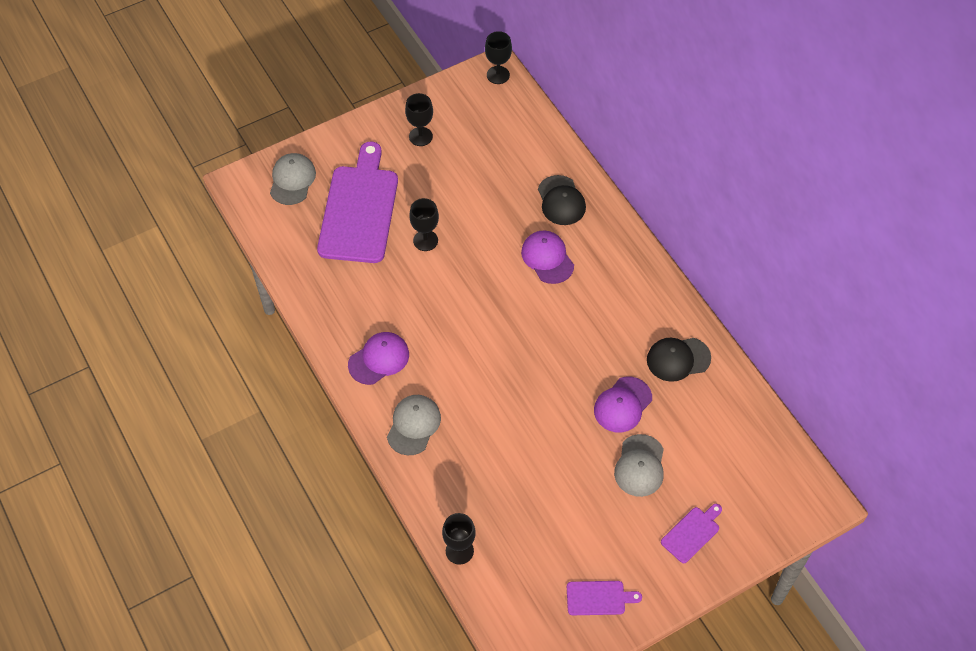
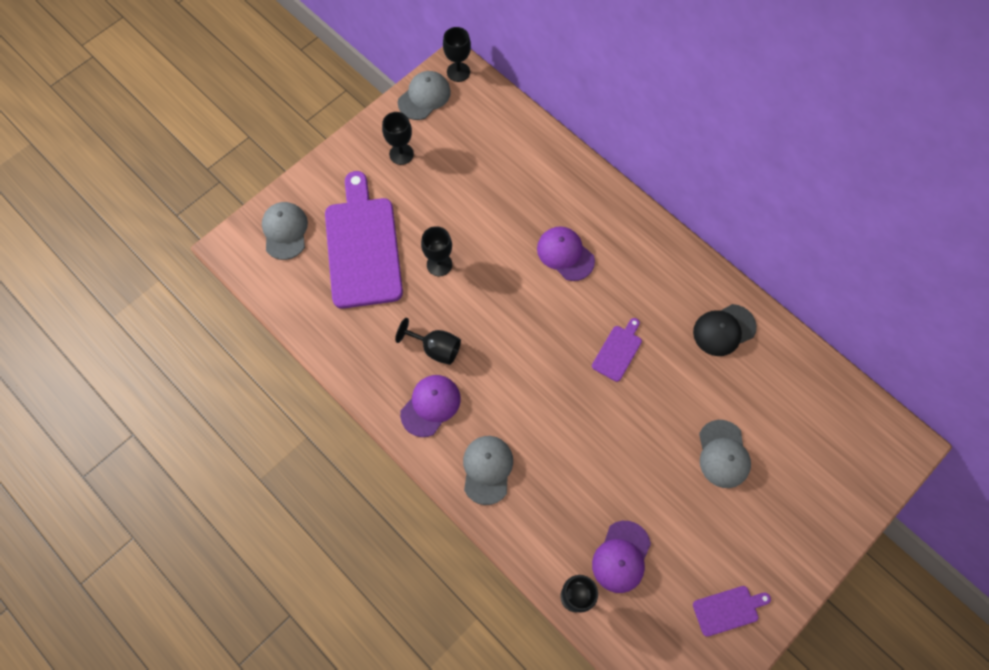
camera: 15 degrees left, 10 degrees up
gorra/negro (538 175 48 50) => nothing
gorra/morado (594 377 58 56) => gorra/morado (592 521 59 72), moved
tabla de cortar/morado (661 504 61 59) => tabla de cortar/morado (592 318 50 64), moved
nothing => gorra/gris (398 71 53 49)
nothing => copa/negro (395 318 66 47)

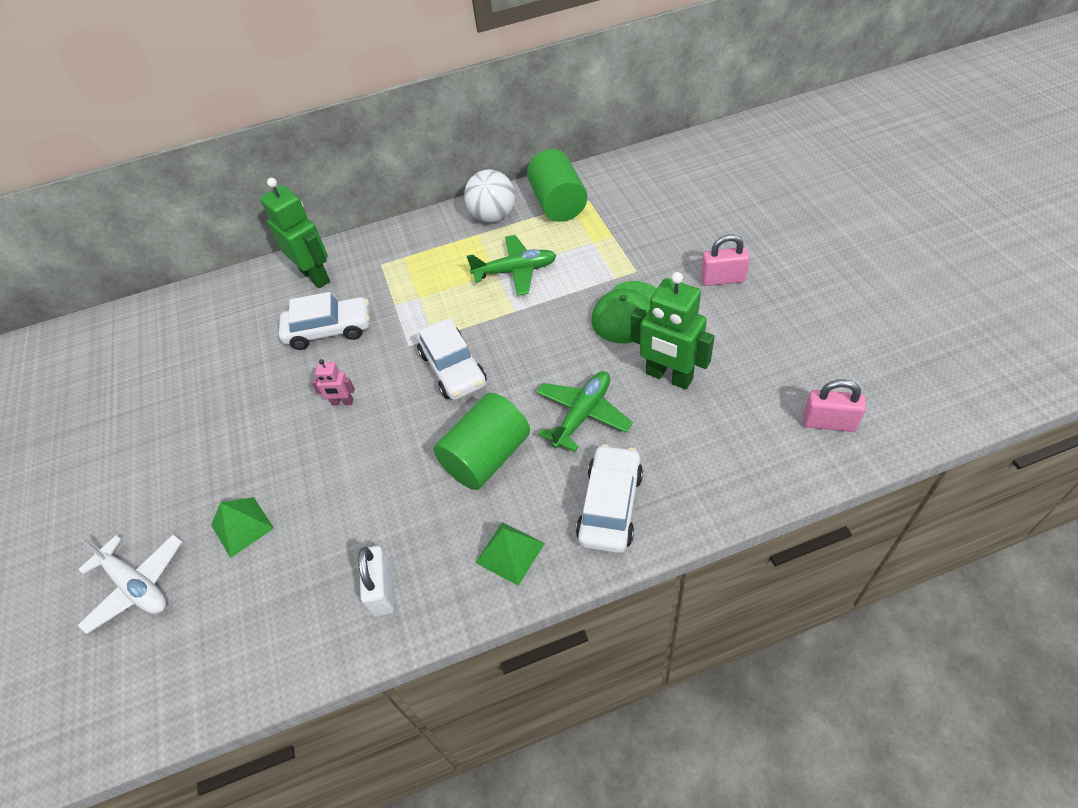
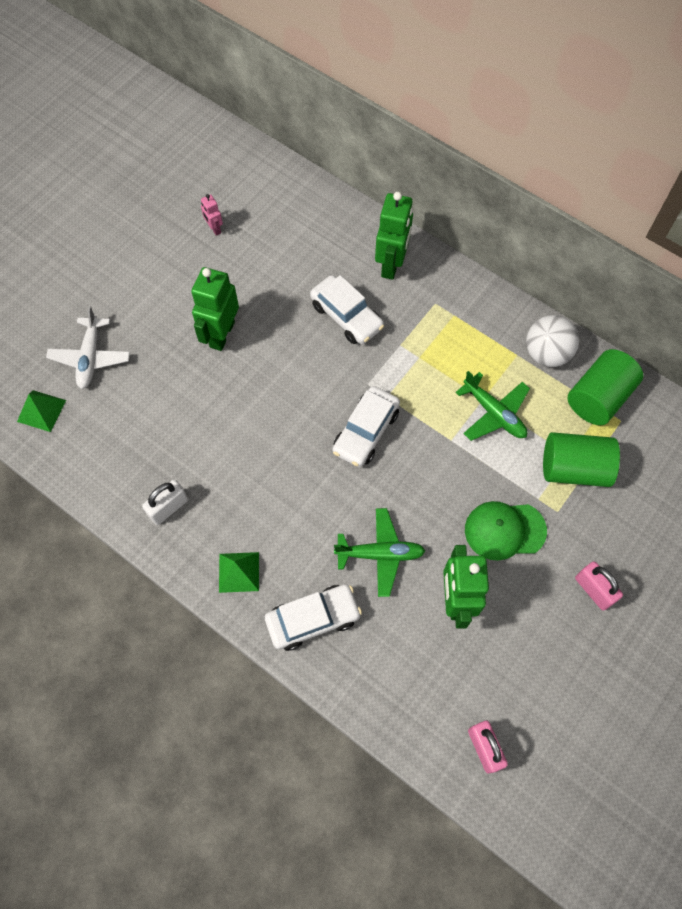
camera: 50 degrees right, 15 degrees up
robot/rosa (311 359 44 47) => robot/rosa (201 194 22 42), moved
cilindro/verde (433 393 97 97) => cilindro/verde (543 432 77 55), moved
pirámide/verde (211 497 63 61) => pirámide/verde (17 390 49 42), moved
nothing => robot/verde (191 267 48 84)

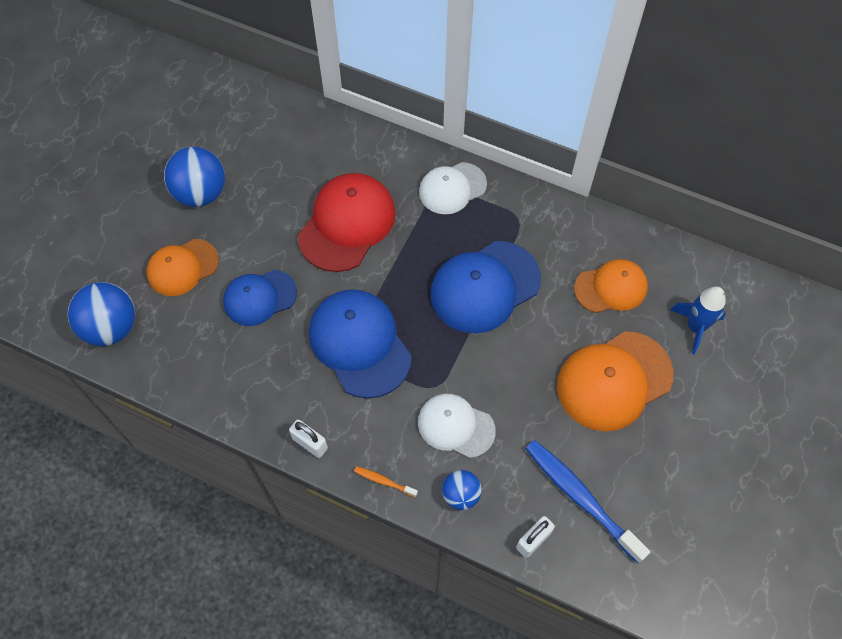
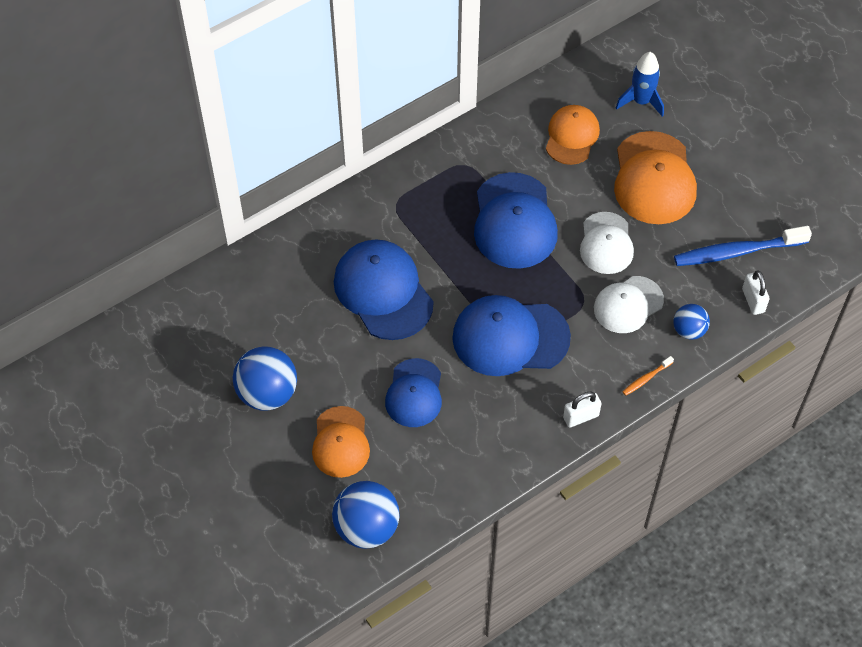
camera: 60 degrees left, 5 degrees down
gorra/blanco (419 162 68 52) => gorra/blanco (580 212 54 62), moved
gorra/rojo (298 173 98 99) => gorra/azul (334 240 100 100)

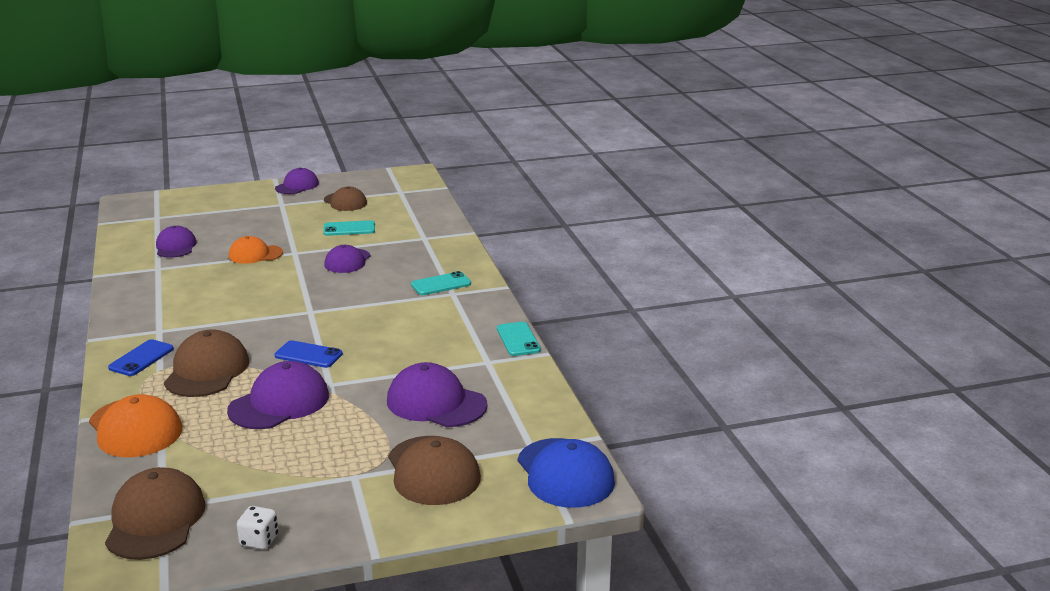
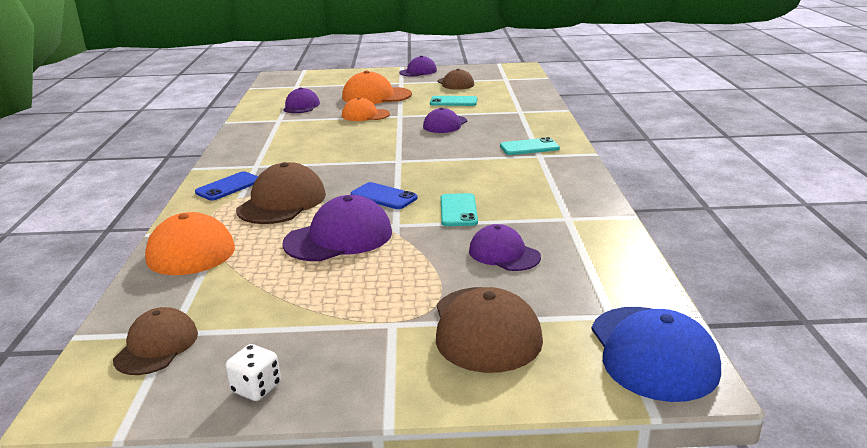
camera: 15 degrees right, 0 degrees up
móvil/turquesa (497 322 44 34) => móvil/turquesa (441 193 37 33), moved
gorra/morado (387 362 101 65) => gorra/morado (469 224 72 47), x0.65
gorra/marrón (105 467 101 93) => gorra/marrón (113 307 85 68), x0.65
nothing => gorra/naranja (342 70 70 34)

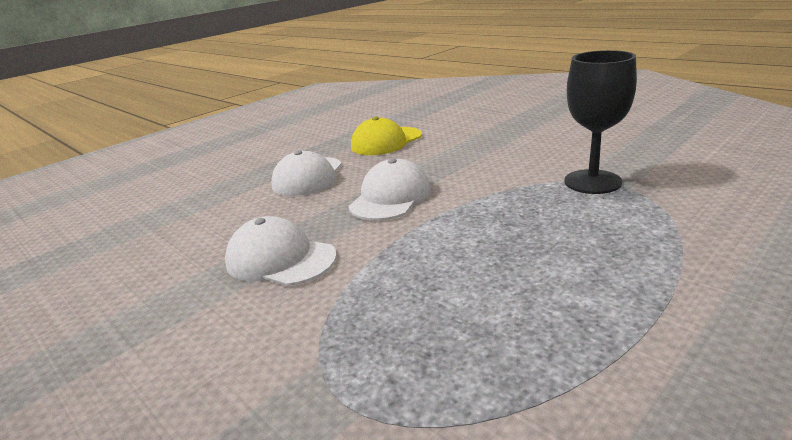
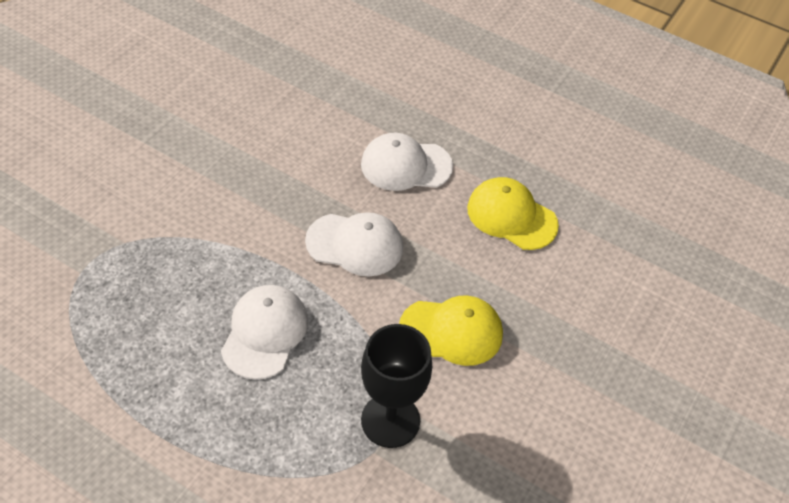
camera: 70 degrees right, 25 degrees up
gorra/blanco (225 216 112 70) => gorra/blanco (221 285 87 95), moved
nothing => gorra/amarillo (399 295 104 71)

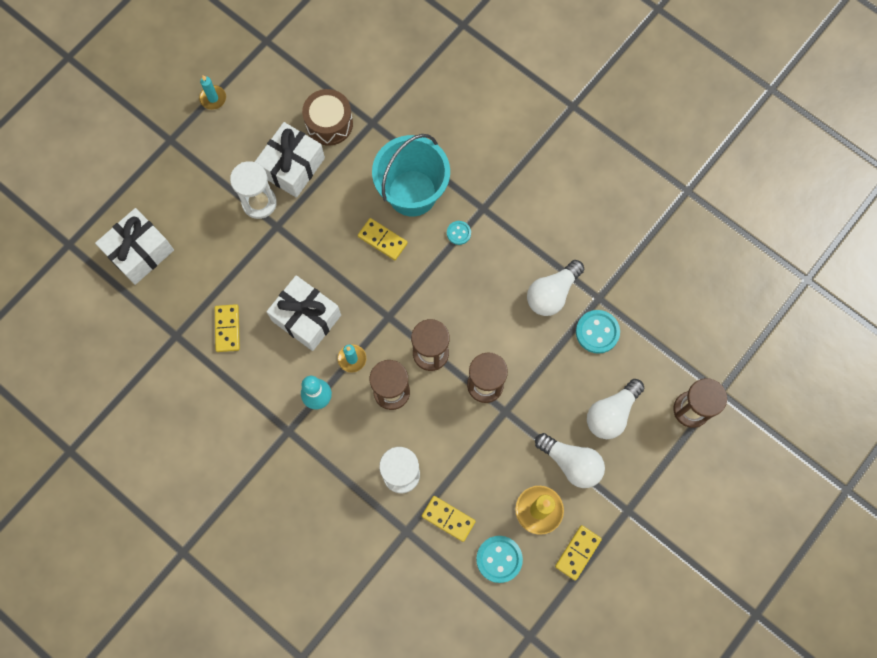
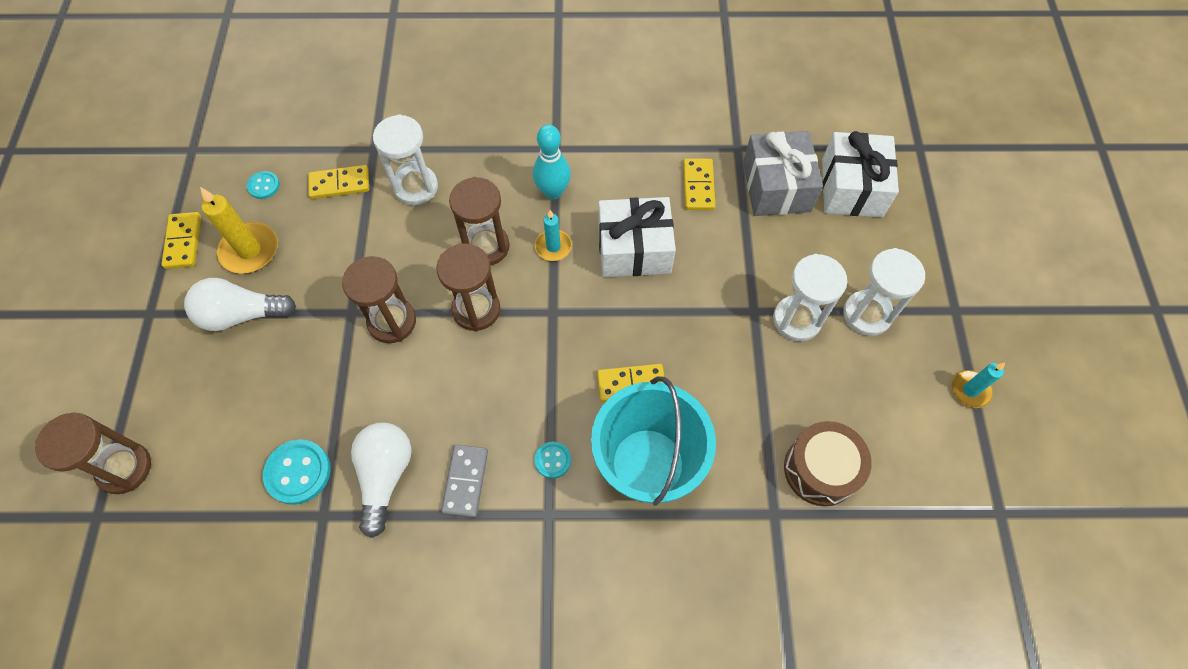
camera: 140 degrees right, 10 degrees down
regalo/blanco (255 122 70 76) => nothing
ficha de dominó/amarillo (215 304 25 48) => ficha de dominó/amarillo (683 158 32 52), 45 degrees clockwise
bombilla/blanco (587 379 57 60) => nothing
botón/turquesa (476 536 47 47) => botón/turquesa (247 171 33 28), x0.57
nothing => regalo/gris (743 131 80 85)
nothing => reloj de arena/blanco (843 248 82 88)
nothing => ficha de dominó/gris (441 445 47 73)

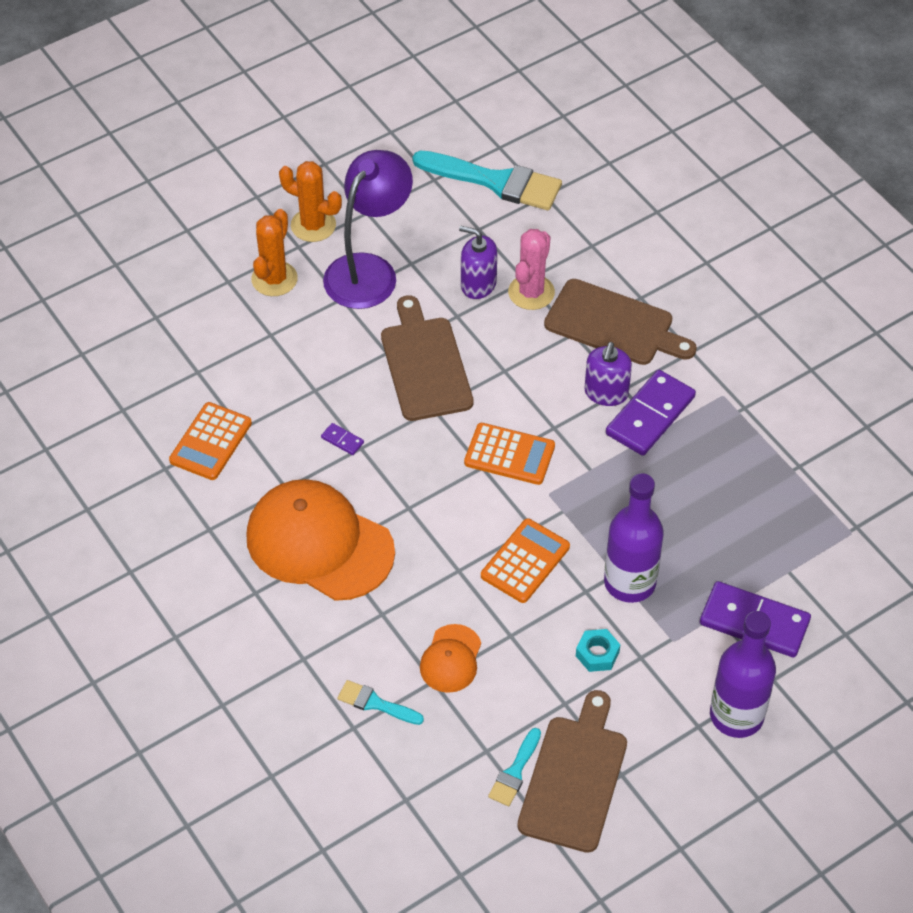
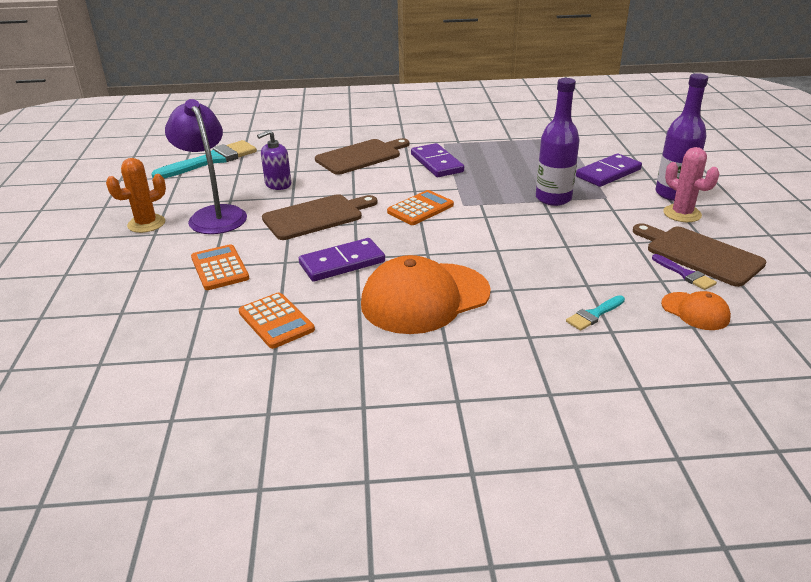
camera: 60 degrees left, 20 degrees down
cactus/naranja (251 209 47 87) => nothing
cactus/rosa (508 229 47 81) => cactus/rosa (663 147 56 75), moved
tabla de cortar/marrón (381 295 93 126) => tabla de cortar/marrón (262 194 115 46), 135 degrees clockwise
dispensador de jabón/morado (584 342 48 64) => nothing
ficha de dominó/morado (321 423 43 32) => ficha de dominó/morado (299 238 86 44), x2.38
calculadora/naranja (481 519 89 84) => calculadora/naranja (191 244 58 46), moved
gorra/naranja (420 624 61 69) => gorra/naranja (661 291 70 39), moved
tuerca/turquesa (576 629 44 43) => nothing
pincel/turquesa (488 728 53 78) => pincel/morado (652 254 65 36)

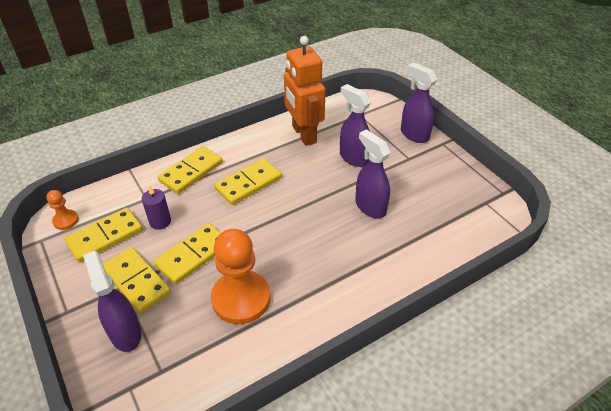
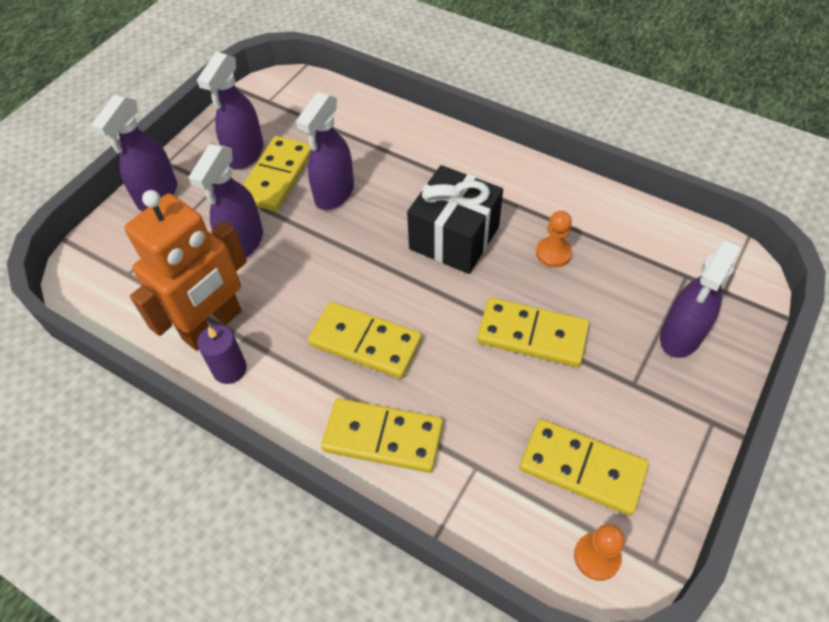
camera: 115 degrees left, 10 degrees up
vela/morado (142 186 29 44) => vela/morado (197 325 50 59), moved
peón/naranja (211 229 59 95) => peón/naranja (536 211 36 56), x0.47
ficha de dominó/amarillo (103 247 68 67) => ficha de dominó/amarillo (243 136 68 76), moved
nothing => pulverizador/morado (197 52 67 117)
nothing => regalo/negro (407 165 96 109)

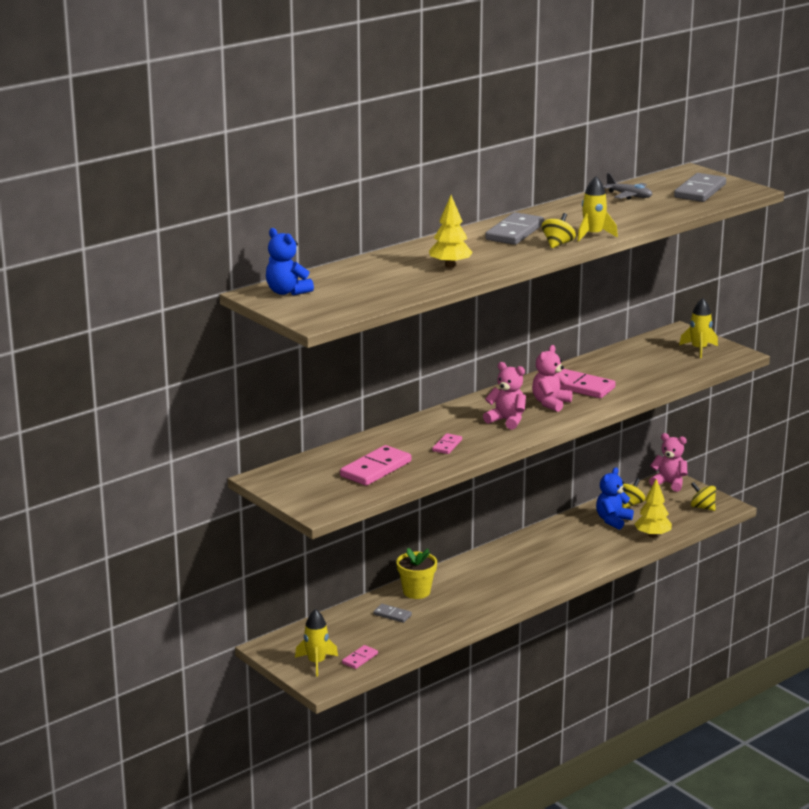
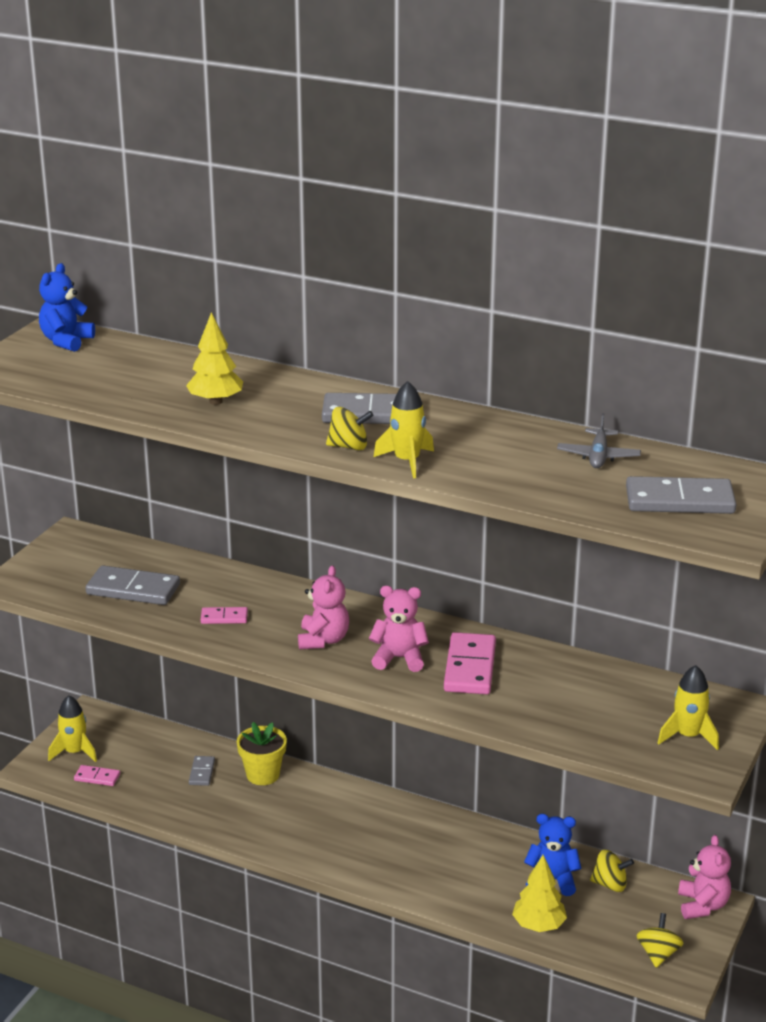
camera: 65 degrees right, 5 degrees up
ficha de dominó/rosa (340 445 71 41) => ficha de dominó/gris (86 565 94 40)

